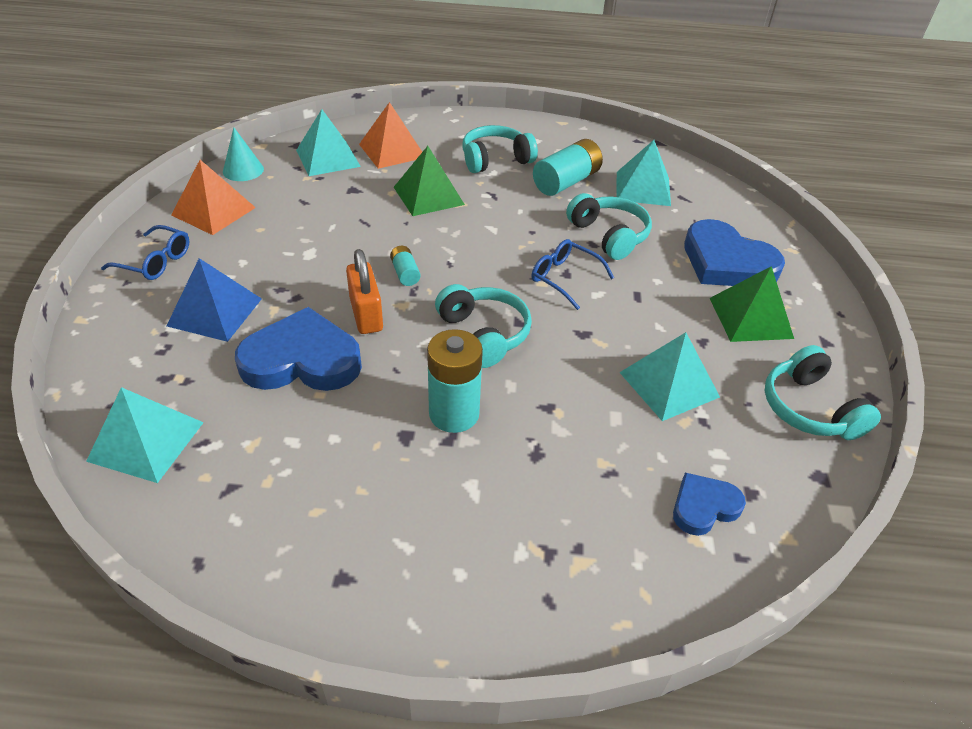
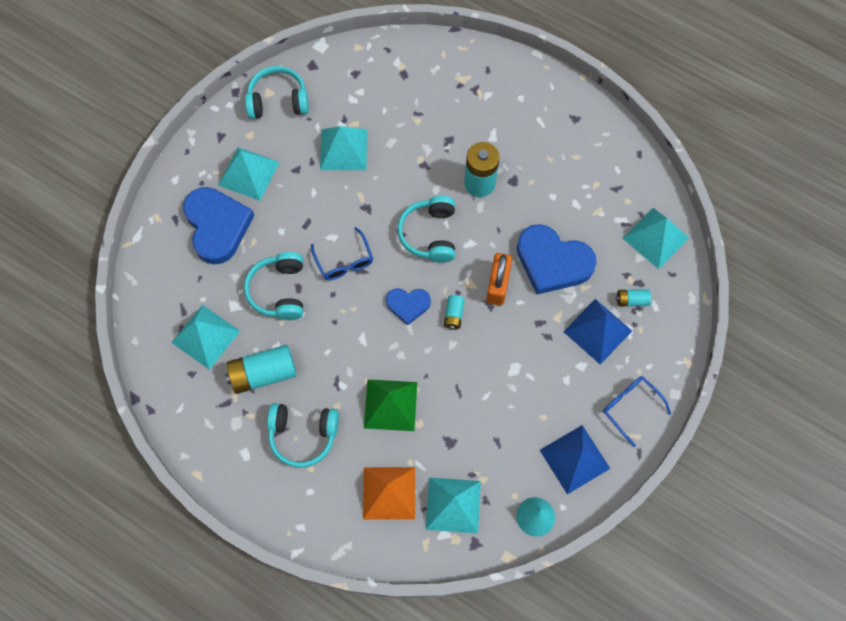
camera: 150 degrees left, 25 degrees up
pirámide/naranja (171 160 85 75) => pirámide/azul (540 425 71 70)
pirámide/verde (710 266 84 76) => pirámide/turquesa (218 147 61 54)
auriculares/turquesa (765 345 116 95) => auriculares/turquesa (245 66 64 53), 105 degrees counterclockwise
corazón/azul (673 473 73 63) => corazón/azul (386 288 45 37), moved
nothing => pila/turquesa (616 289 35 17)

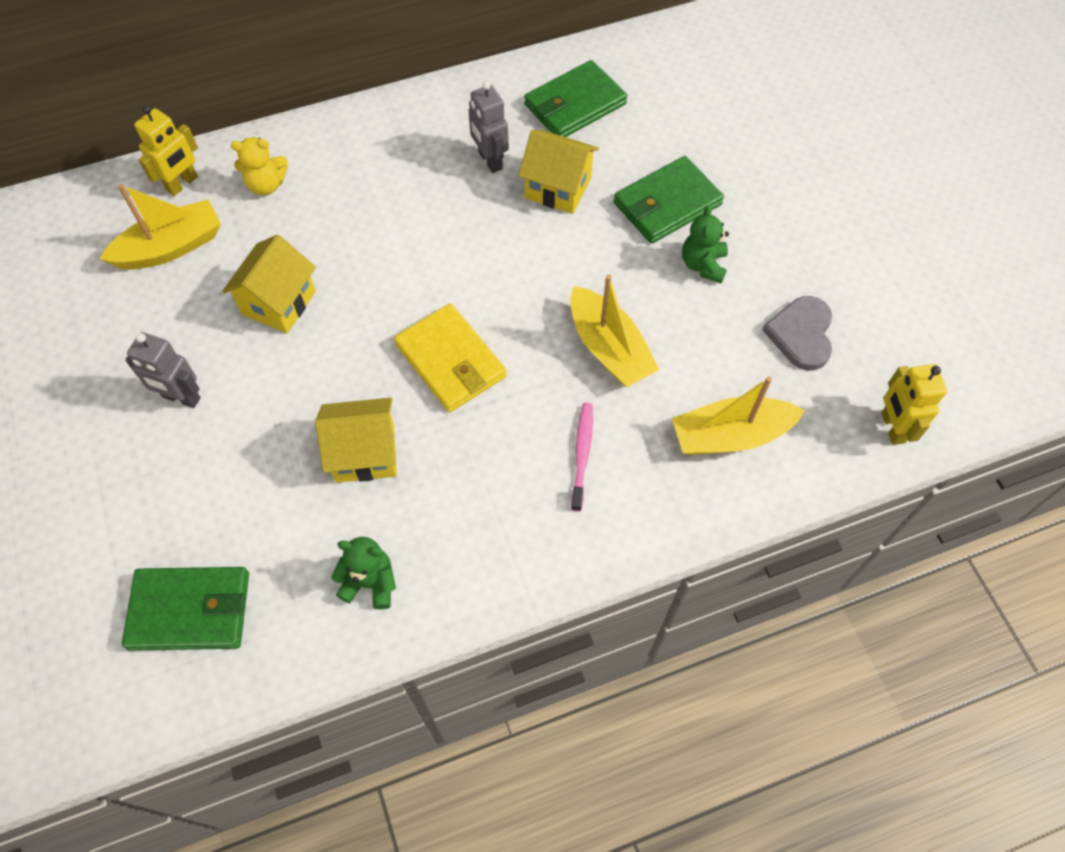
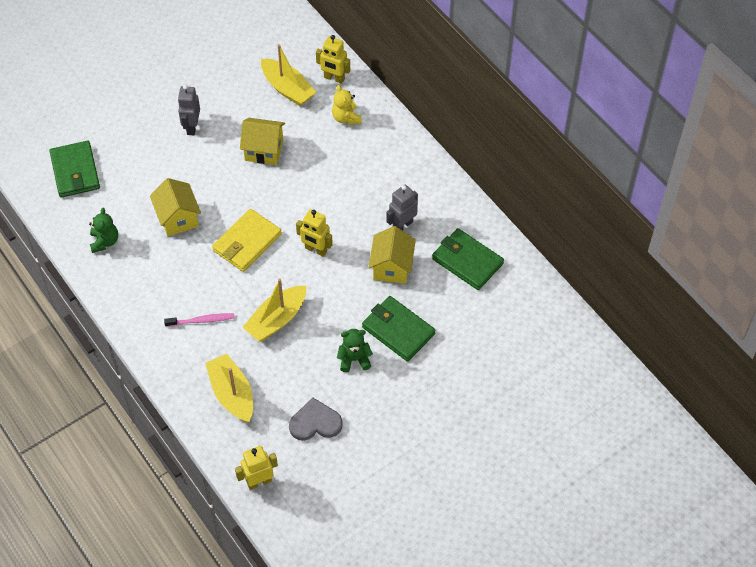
camera: 75 degrees right, 5 degrees down
nothing => robot/amarillo (296 209 37 48)

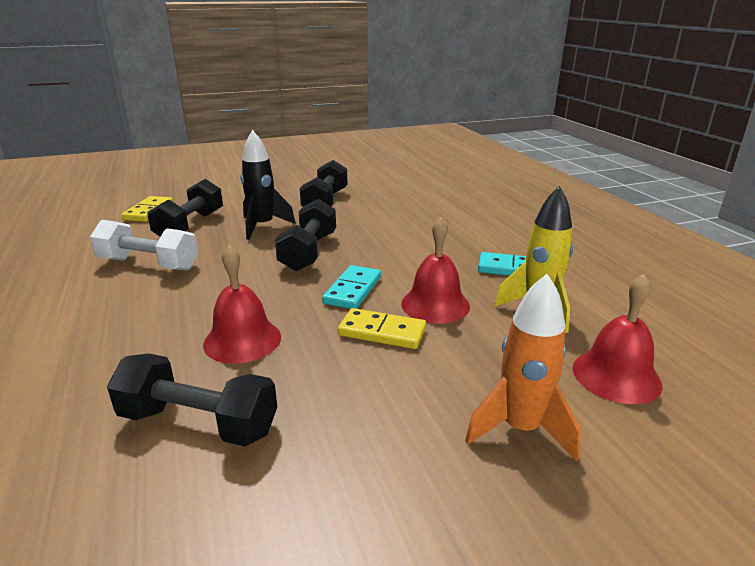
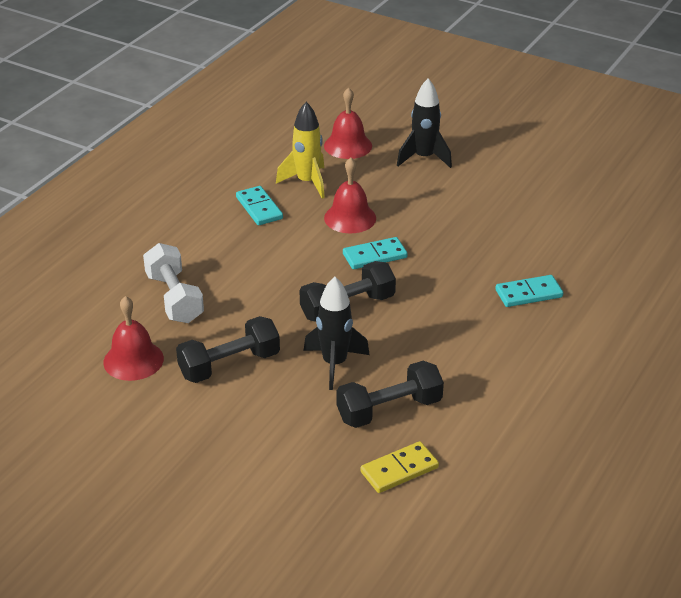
camera: 130 degrees left, 10 degrees up
mancuerna/blanco (90 220 108 51) => mancuerna/blanco (143 243 61 80), moved
campana/rojo (203 245 78 119) => campana/rojo (103 296 61 85), moved
cohete/naranja (465 274 116 188) => cohete/negro (397 78 55 90)
ficha de dominó/amarillo (338 308 88 41) => nothing
mancuerna/negro (107 353 170 94) => nothing
nothing => ficha de dominó/turquesa (495 275 68 32)

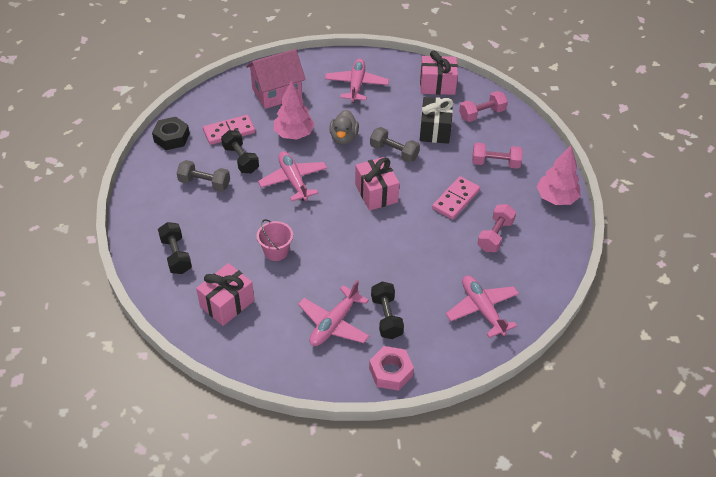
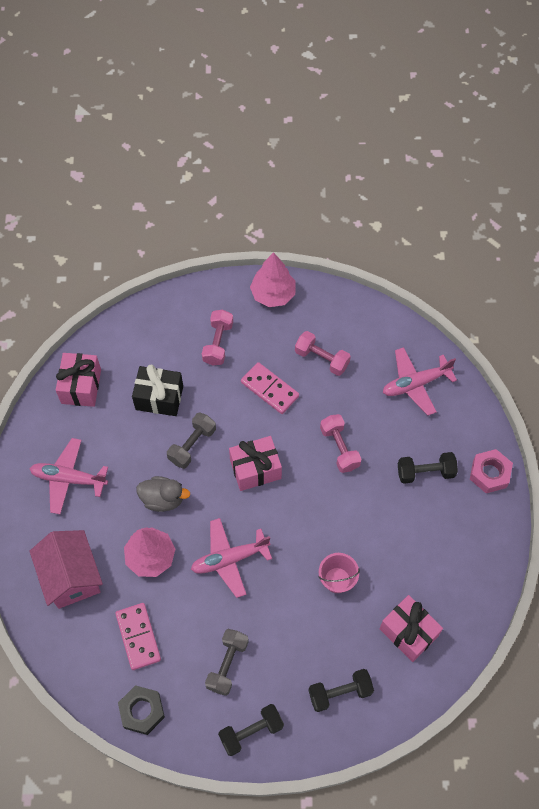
camera: 85 degrees left, 15 degrees up
mancuerna/rosa (459 91 49 31) => mancuerna/rosa (320 414 41 59), moved
mancuerna/negro (221 130 38 43) => mancuerna/negro (218 704 66 52), moved
avión/rosa (298 280 72 66) => nothing

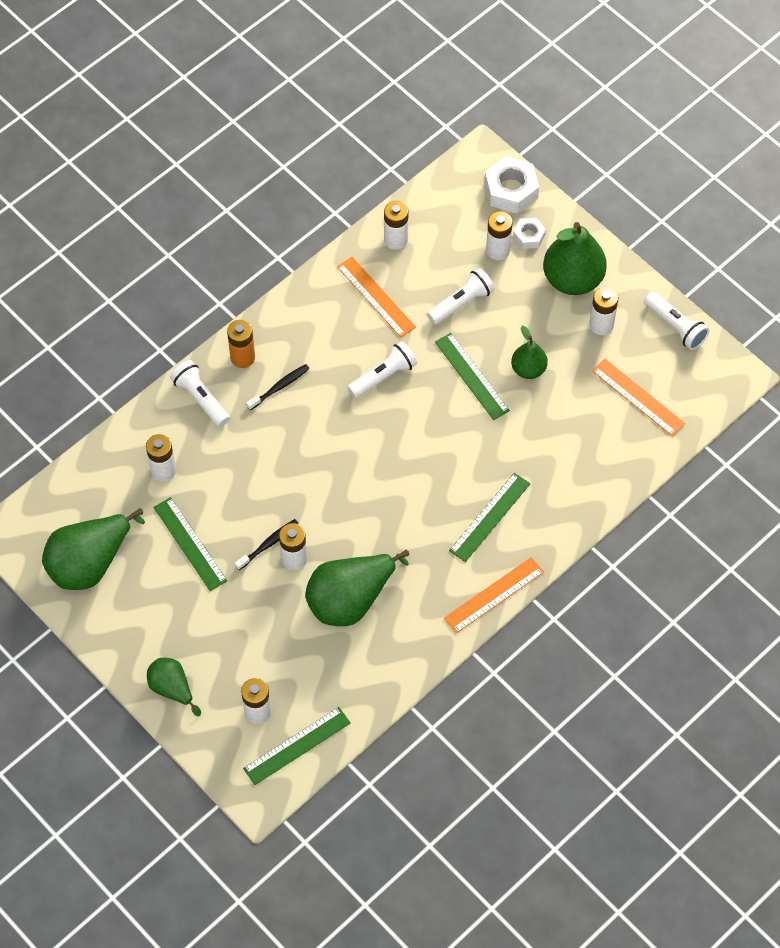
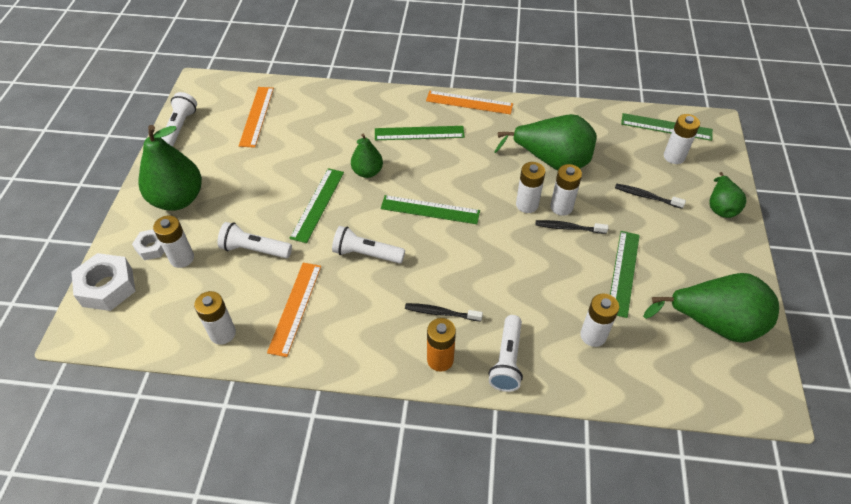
camera: 130 degrees left, 10 degrees down
pila/blanco (589 287 29 48) => pila/blanco (516 162 29 51), moved
pera/verde (511 326 37 53) => pera/verde (351 134 32 44), moved
nothing => cepillo de dientes/negro (615 184 71 25)
nothing => regla/verde (381 195 99 29)

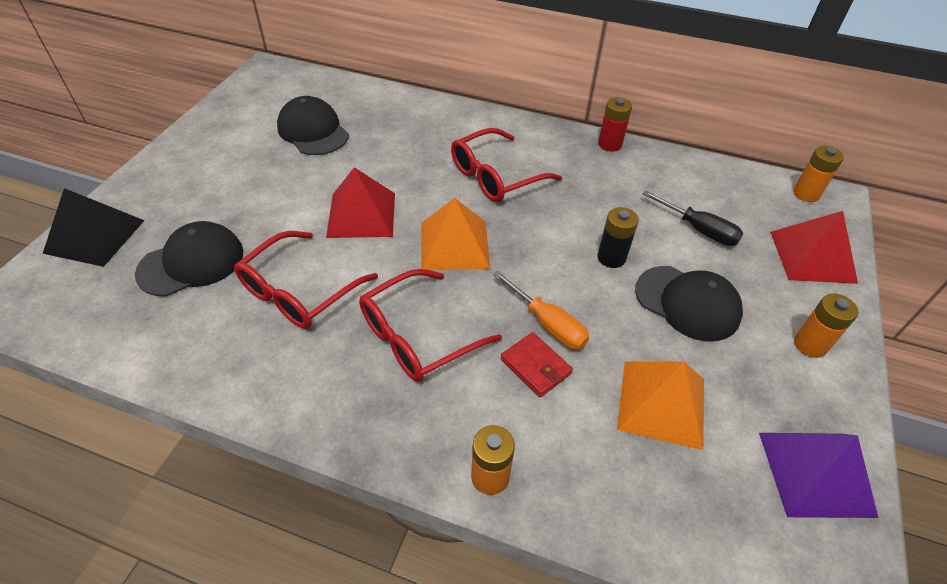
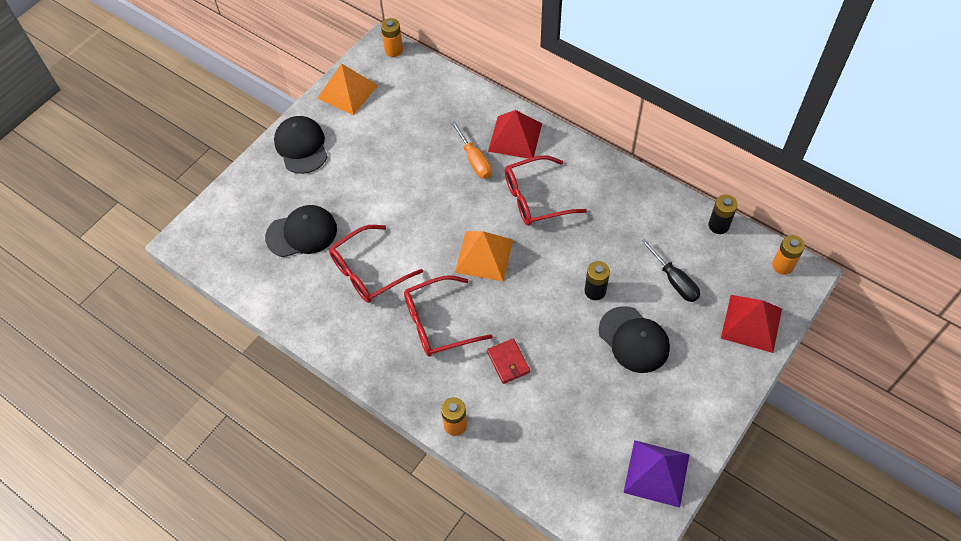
camera: 20 degrees right, 10 degrees up
gorra/negro (277 96 72 59) => gorra/negro (274 116 54 58), moved
pila/rojo (598 97 34 54) => nothing
pirámide/rojo (326 167 69 71) => pirámide/rojo (488 110 54 49), moved
pirámide/negro (43 188 101 79) => nothing
destornillador/naranja (493 271 96 79) => destornillador/naranja (451 121 41 58), moved
pila/naranja (794 294 64 64) => pila/naranja (381 18 22 39), moved
pirámide/naranja (617 361 87 89) => pirámide/naranja (317 63 61 52), moved
nothing => pila/negro (708 195 30 39)

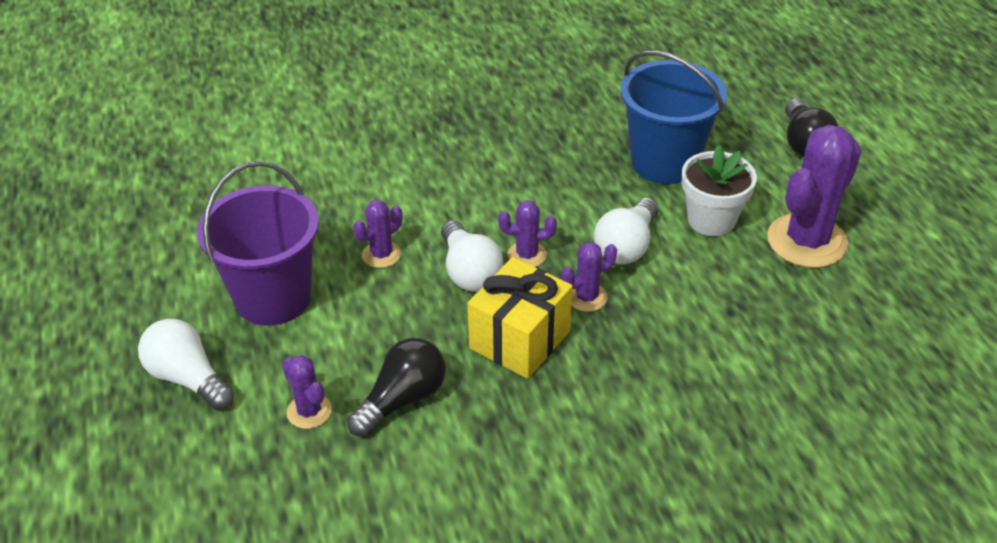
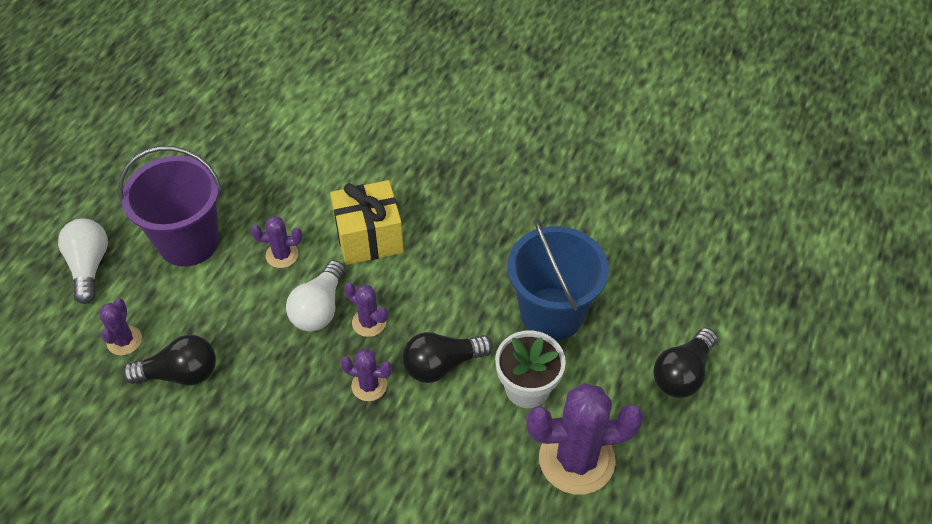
camera: 40 degrees right, 10 degrees up
bombilla/blanco (594 197 64 67) => bombilla/negro (402 332 91 51)
regalo/amarillo (468 257 105 122) => regalo/amarillo (330 180 74 85), moved

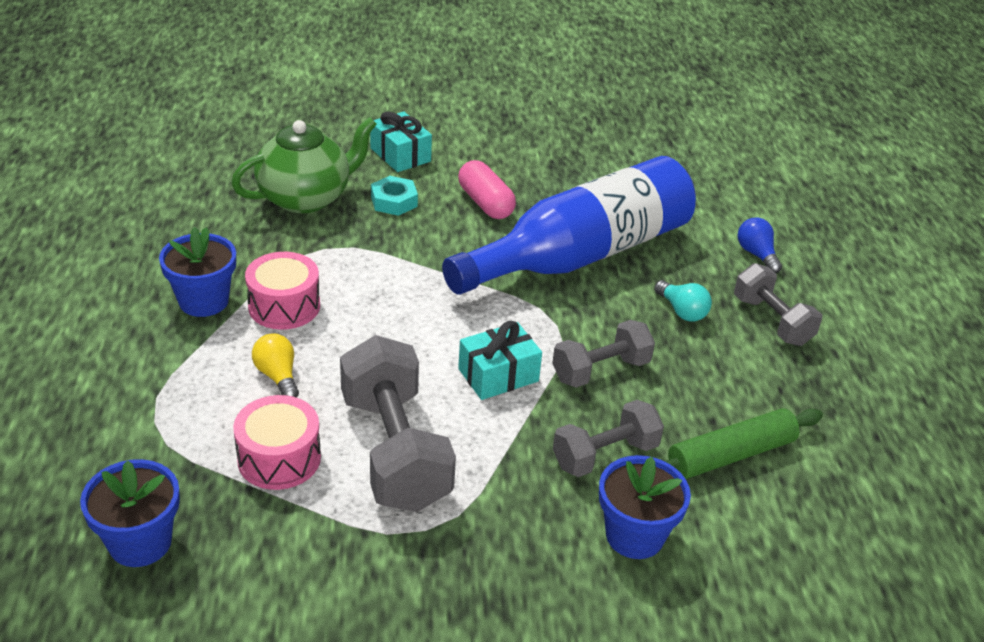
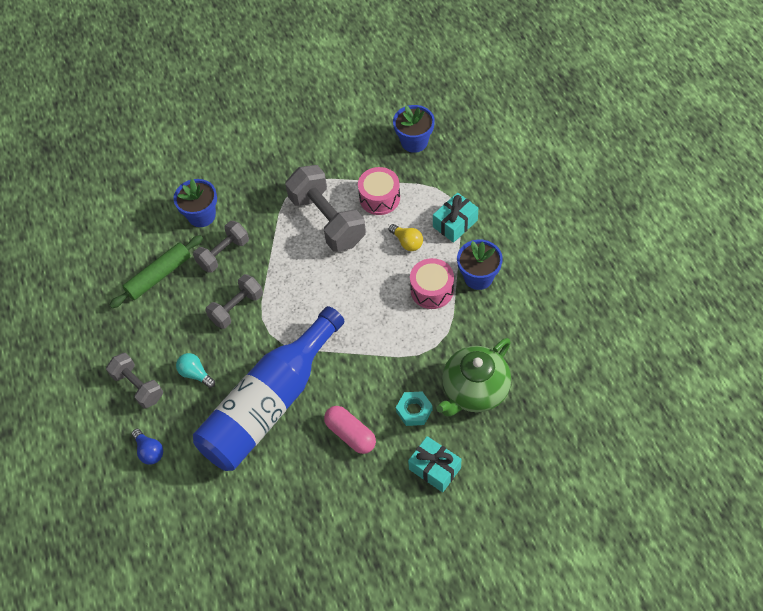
camera: 170 degrees right, 20 degrees up
regalo/turquesa (458 321 84 79) => regalo/turquesa (433 192 45 51), moved

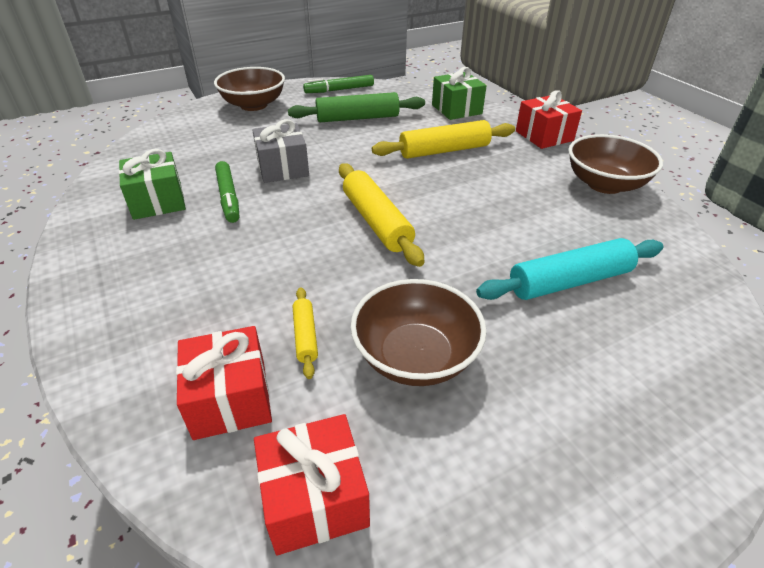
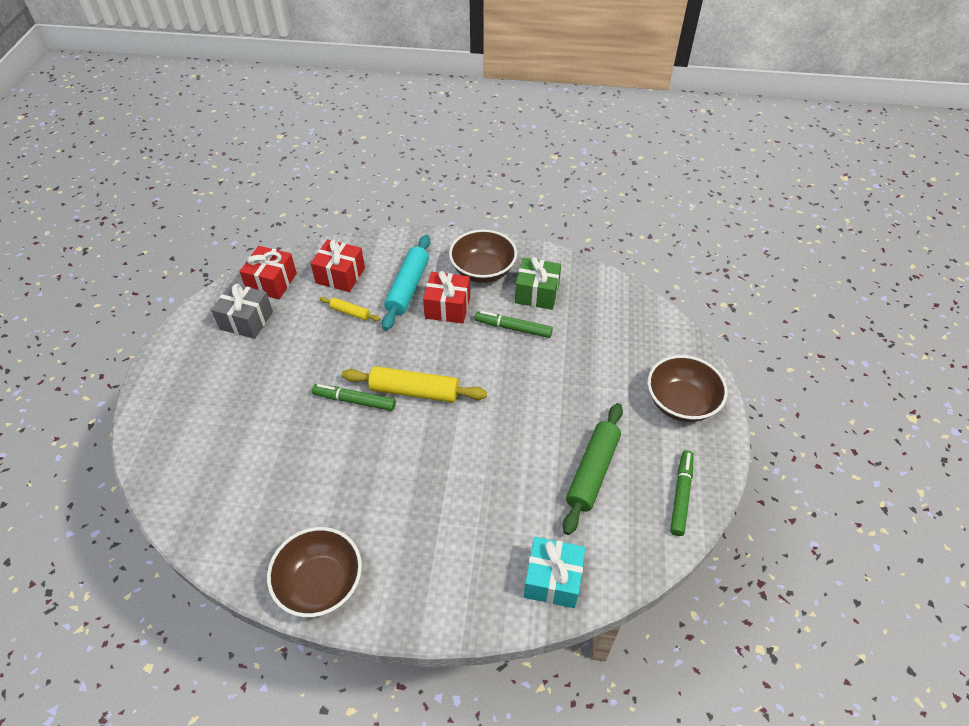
camera: 125 degrees right, 10 degrees up
regalo/verde (432 67 55 53) => regalo/turquesa (524 537 61 71)
regalo/rojo (516 90 66 59) => regalo/rojo (423 271 47 52), moved
regalo/gris (252 119 57 64) => regalo/gris (211 283 62 56), moved
rodillo/amarillo (372 120 143 39) => nothing
rodillo/turquesa (476 238 187 62) => rodillo/turquesa (382 235 48 96), moved
cuenco/marrón (351 279 136 107) => cuenco/marrón (449 230 68 53), moved
nothing => rotulador/verde (312 384 84 27)

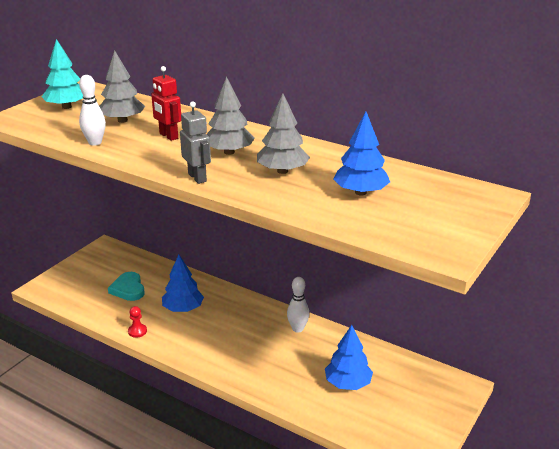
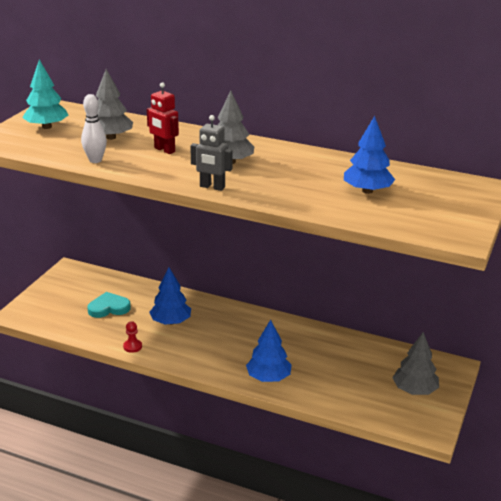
camera: 10 degrees left, 0 degrees up
árbol/gris (257 93 53 81) => árbol/gris (392 332 47 63), moved
robot/gris (180 101 31 83) => robot/gris (190 115 43 76), 150 degrees clockwise
corazón/turquesa (108 272 37 29) => corazón/turquesa (87 292 44 26), 105 degrees clockwise
bolo/blanco (287 277 22 56) => nothing
árbol/azul (325 325 48 65) => árbol/azul (246 320 46 62), moved

